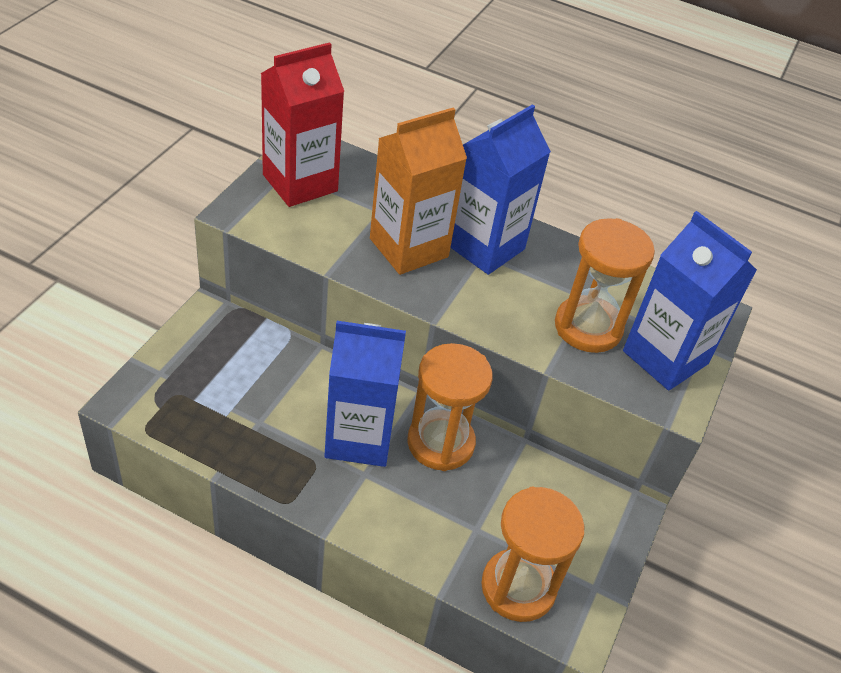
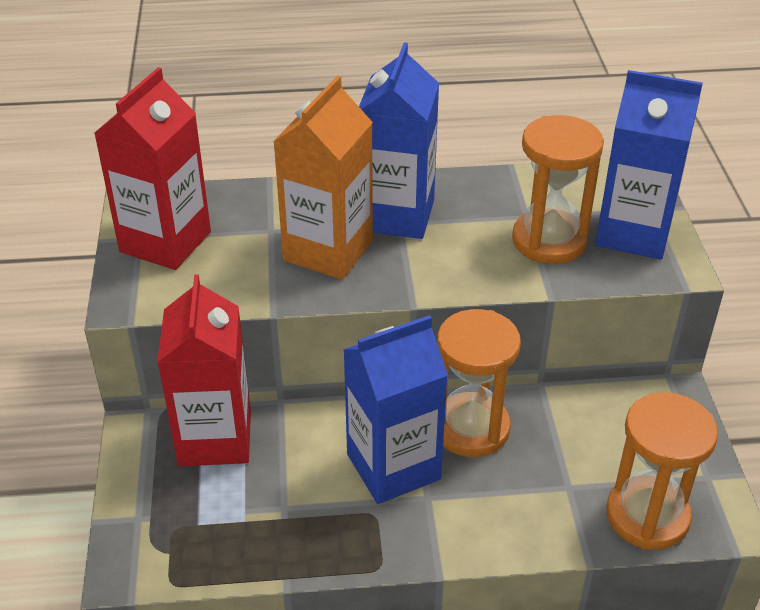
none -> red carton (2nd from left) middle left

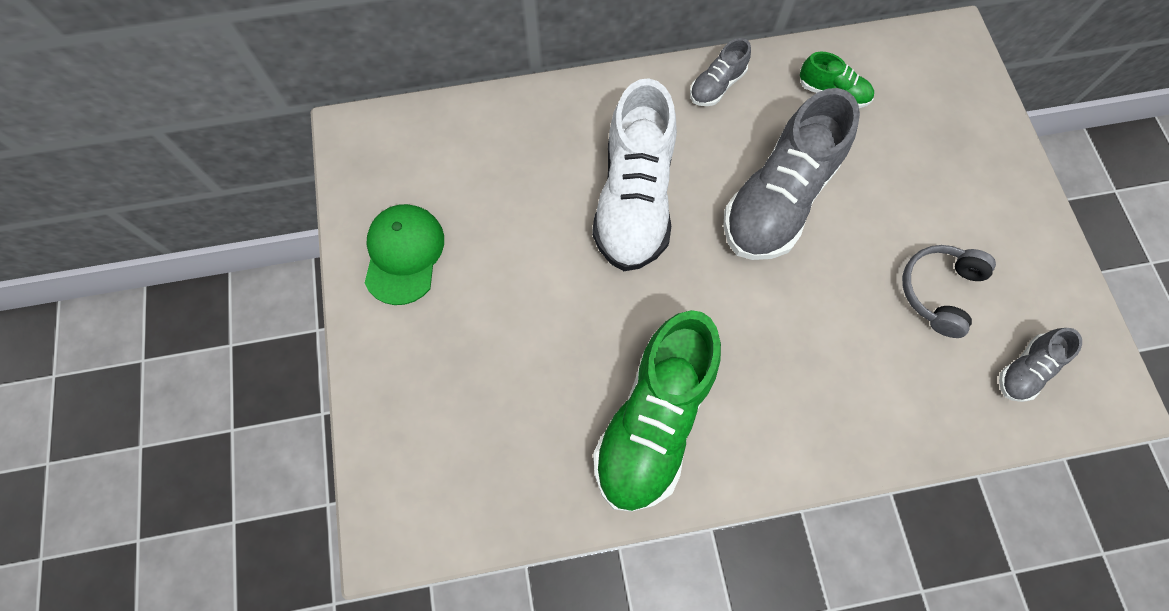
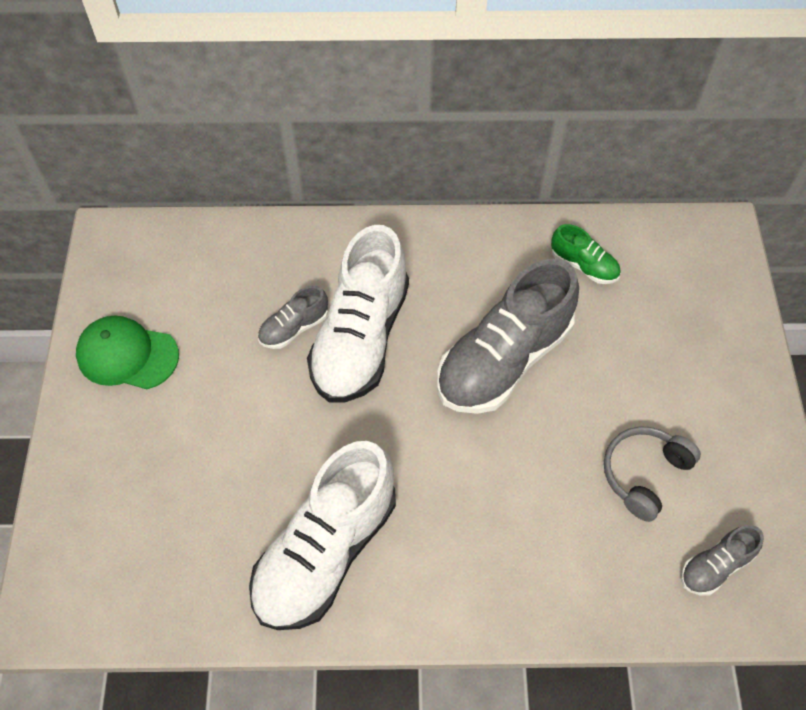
grey shoe (1st from left) top centre -> grey shoe (1st from left) centre, moved
green shoe (1st from left) bottom centre -> white shoe (1st from left) bottom centre
green cap centre -> green cap middle left, 90 degrees counterclockwise

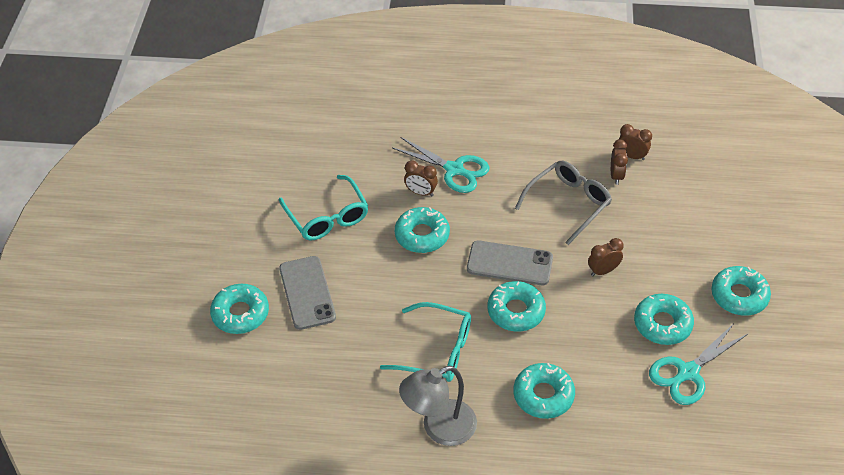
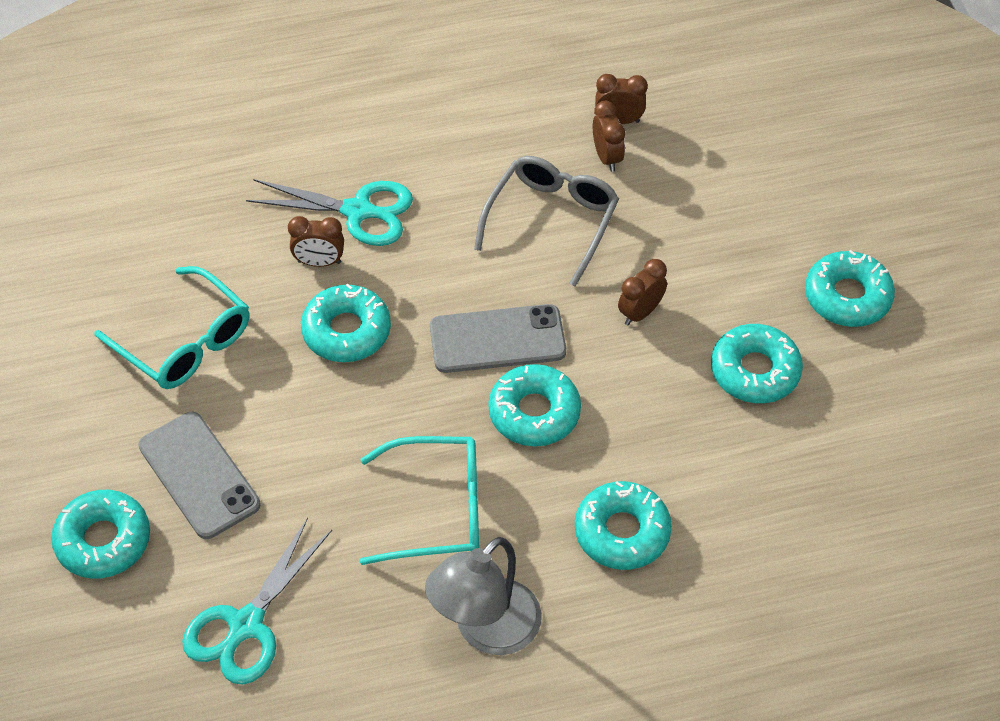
turquoise scissors (2nd from left in the first image) bottom right -> turquoise scissors (1st from left) bottom left, moved

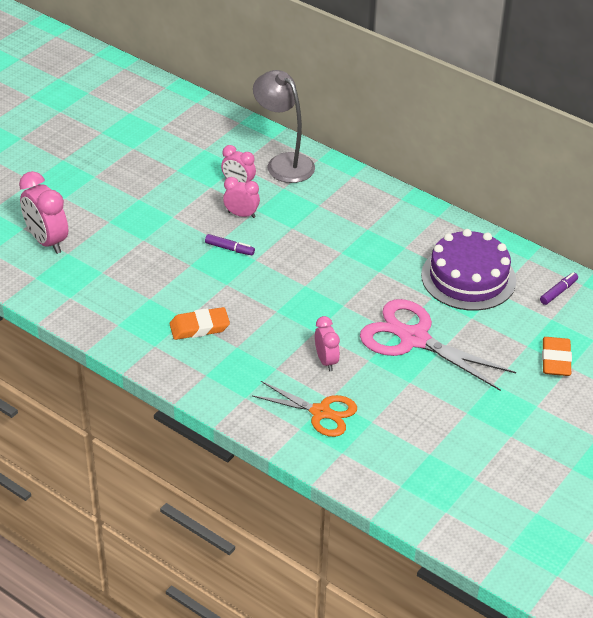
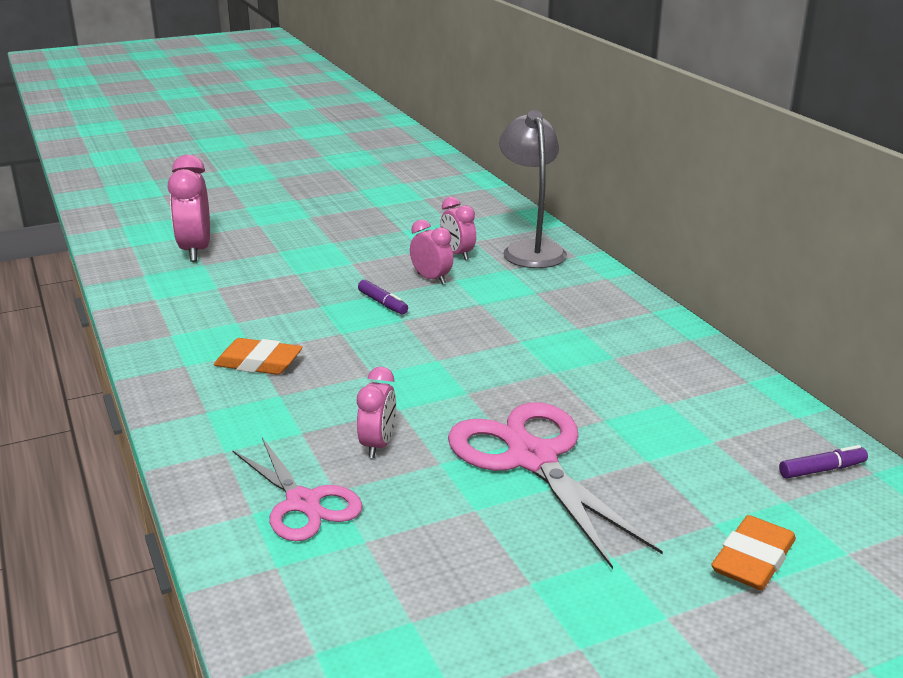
purple cake middle right -> none
orange scissors centre -> pink scissors (1st from left) bottom left

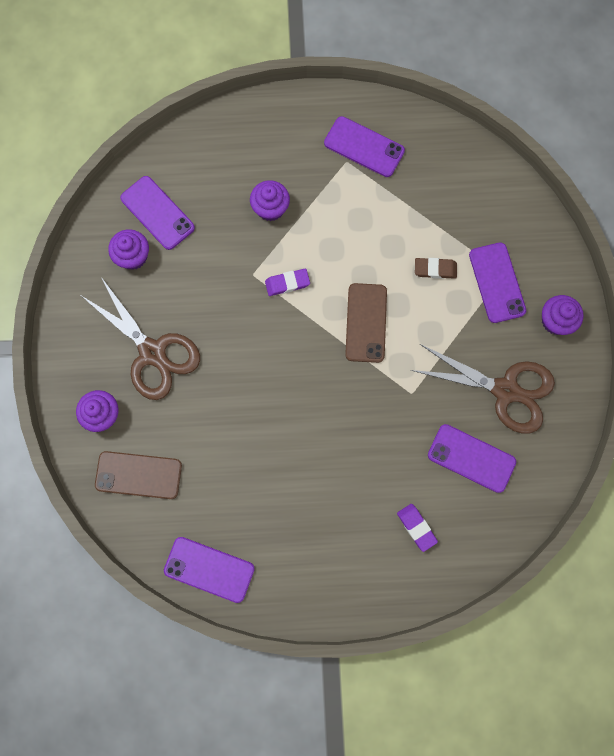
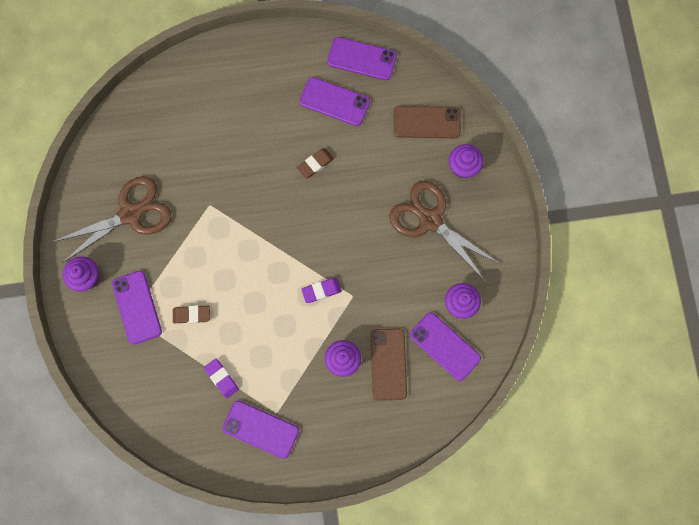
none -> brown eraser (2nd from left) top centre
brown phone (2nd from left in the first image) centre -> brown phone (1st from left) bottom centre, moved
purple eraser (2nd from left in the first image) bottom right -> purple eraser (1st from left) bottom left, moved
purple phone (4th from left in the first image) middle right -> purple phone (3rd from left) top centre, moved
brown scissors (2nd from left in the first image) middle right -> brown scissors (1st from left) middle left, 135 degrees clockwise

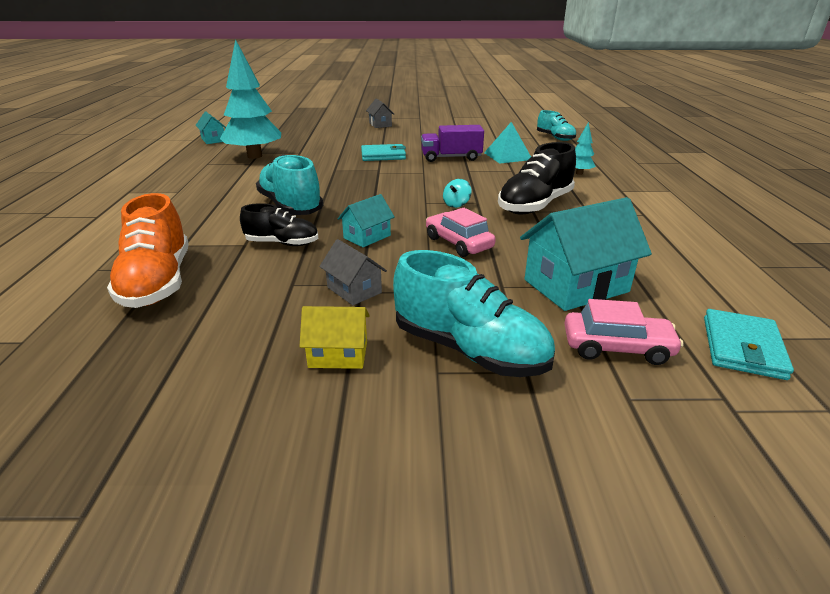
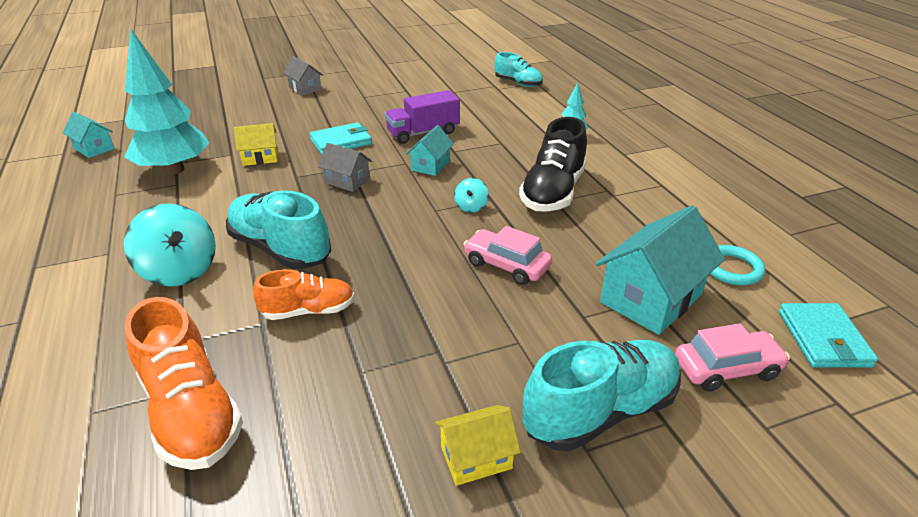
turquoise pyramid top centre -> none
none -> turquoise spinning top (1st from left) middle left
none -> yellow house (1st from left) top left
none -> turquoise ring middle right
grey house (1st from left in the first image) centre -> grey house (2nd from left) top centre, moved
turquoise house (2nd from left) centre -> turquoise house (2nd from left) top centre, moved
black shoe (1st from left) centre -> orange shoe (2nd from left) middle left
turquoise shoe (2nd from left in the first image) centre -> turquoise shoe (3rd from left) bottom centre, 45 degrees counterclockwise

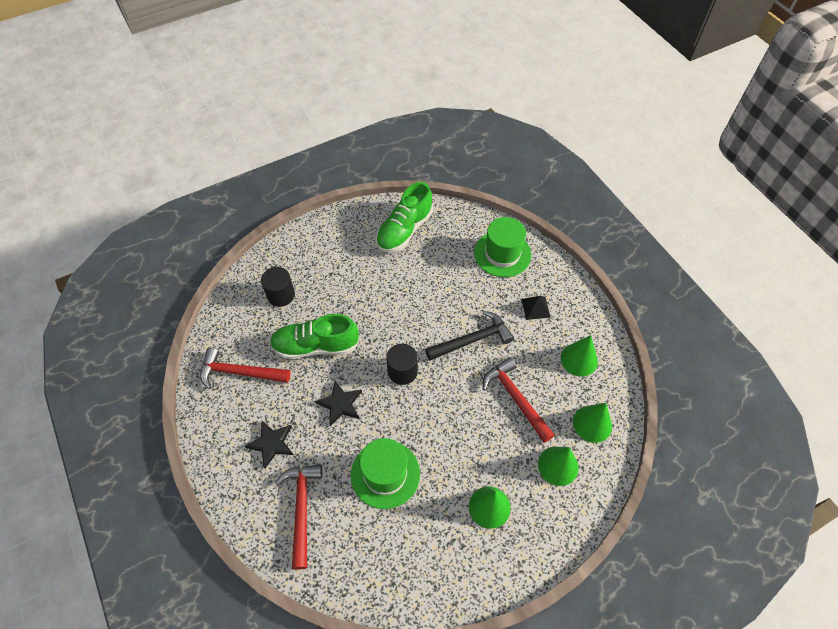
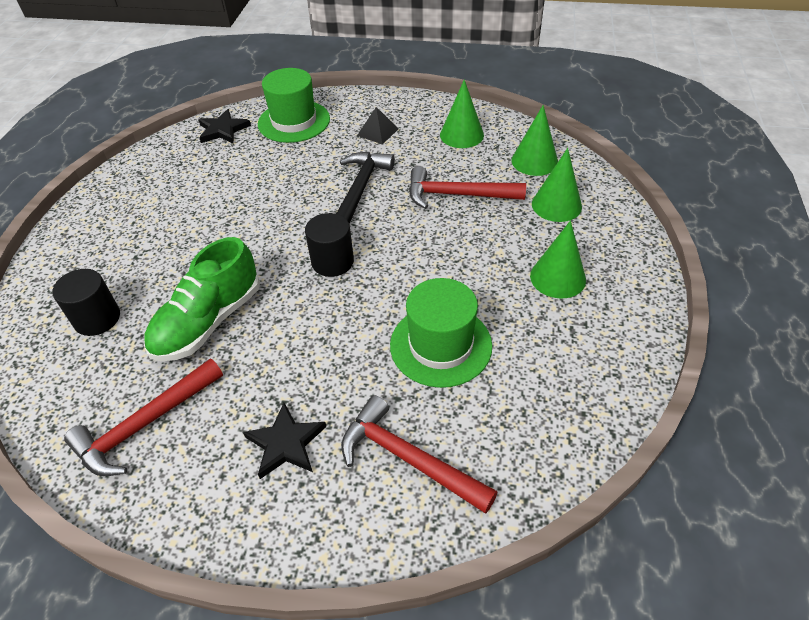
green shoe (2nd from left) centre -> none
black star (2nd from left in the first image) centre -> black star (1st from left) top left, moved

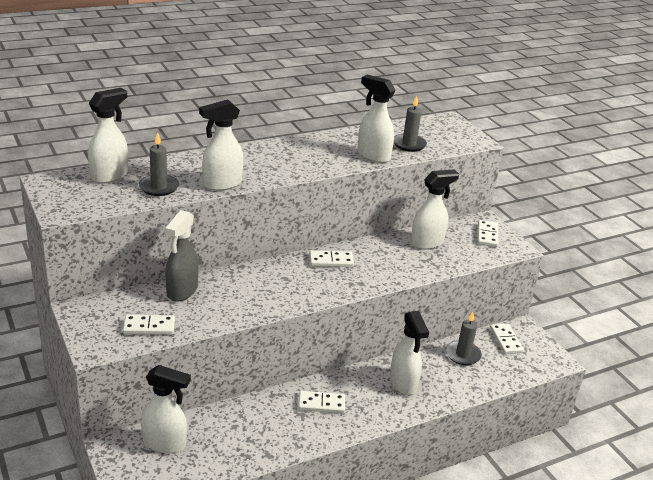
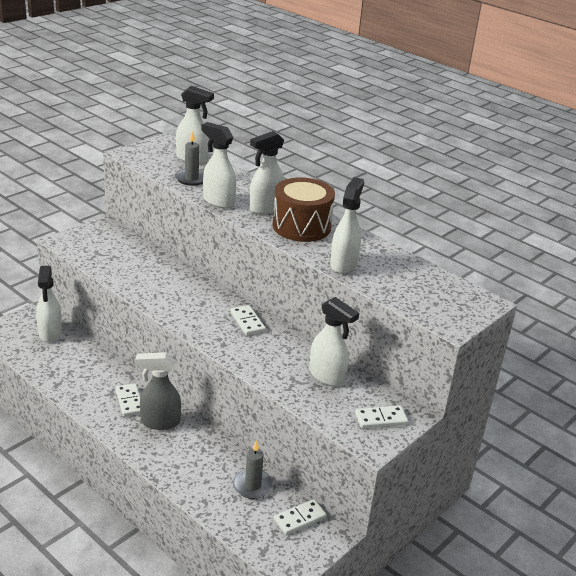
white domino (1st from left) bottom left -> none
grey candle (2nd from left) top centre -> none
none -> brown drum centre
grey spray bottle middle left -> grey spray bottle bottom left, moved
white spray bottle (5th from left in the first image) bottom centre -> white spray bottle (4th from left) top centre, moved

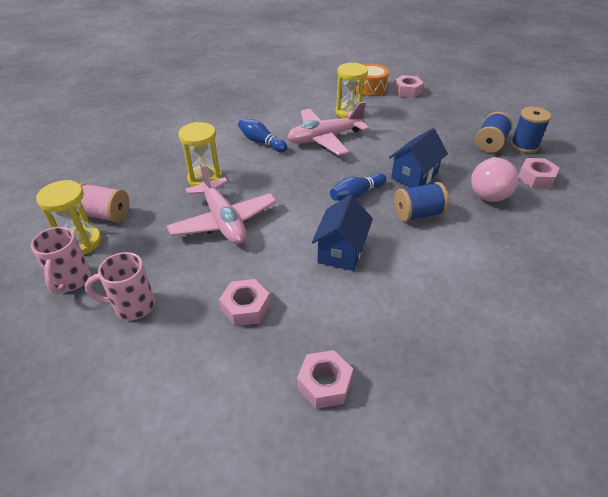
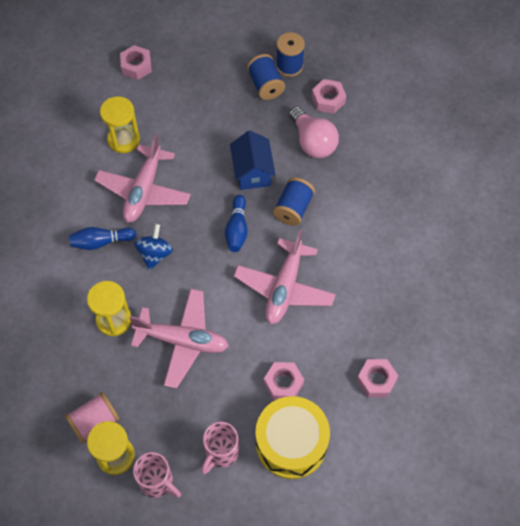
orange drum top centre -> none
none -> blue spinning top middle left
none -> yellow drum bottom centre
blue house (1st from left) centre -> pink plane (3rd from left) centre

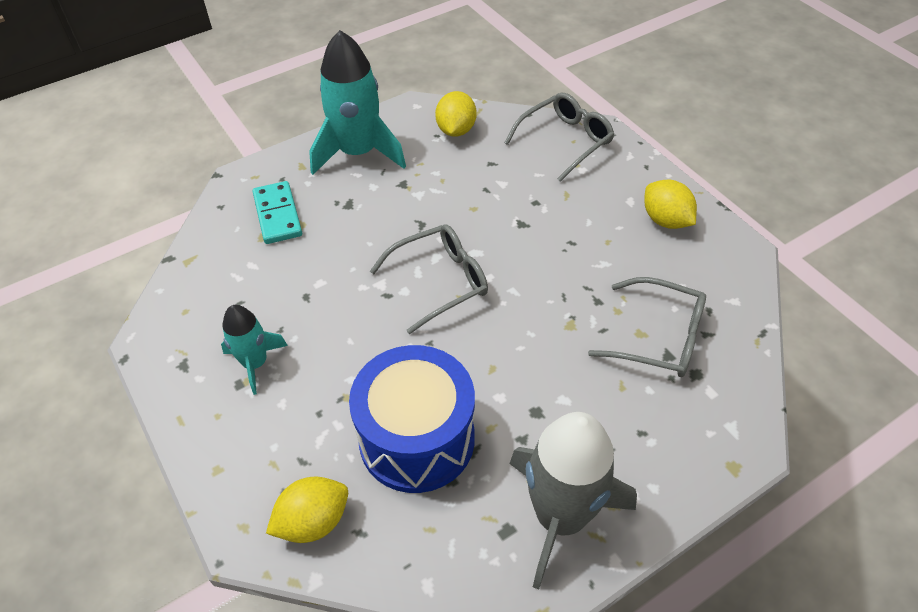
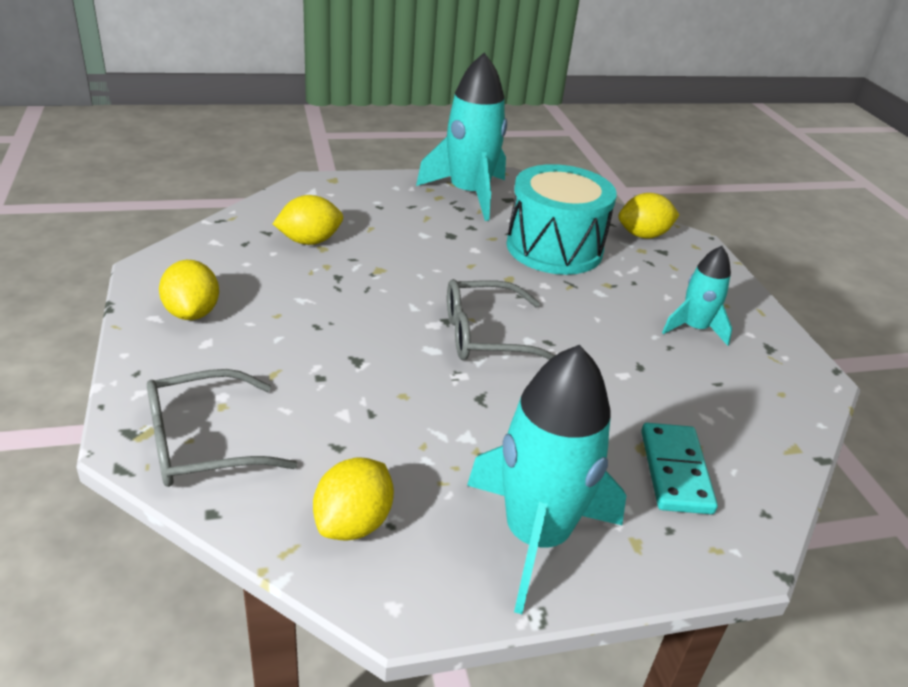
grey glasses (3rd from left) middle right -> yellow lemon (2nd from left) top centre
blue drum bottom centre -> turquoise drum top centre
grey rocket bottom centre -> turquoise rocket (1st from left) top centre

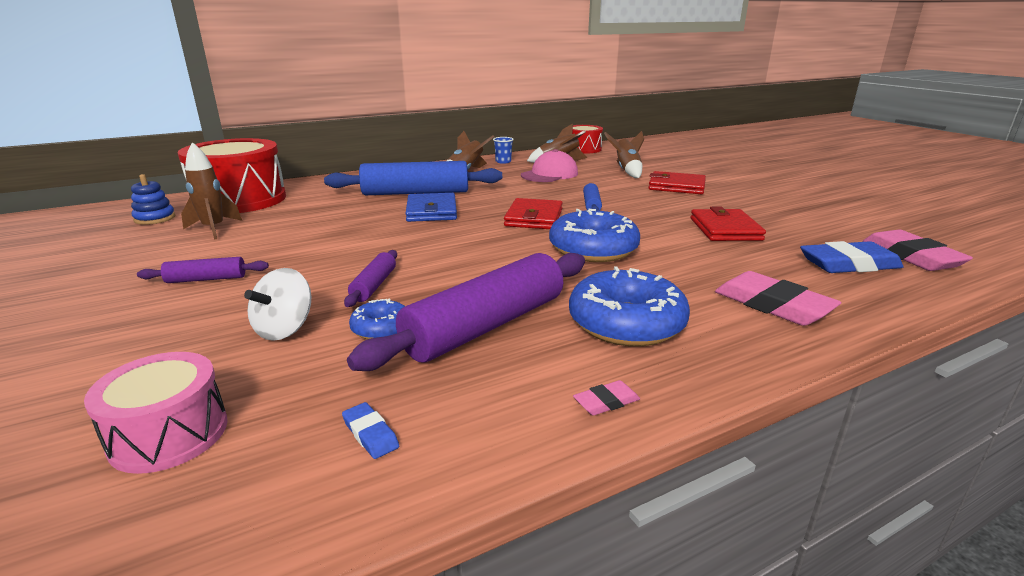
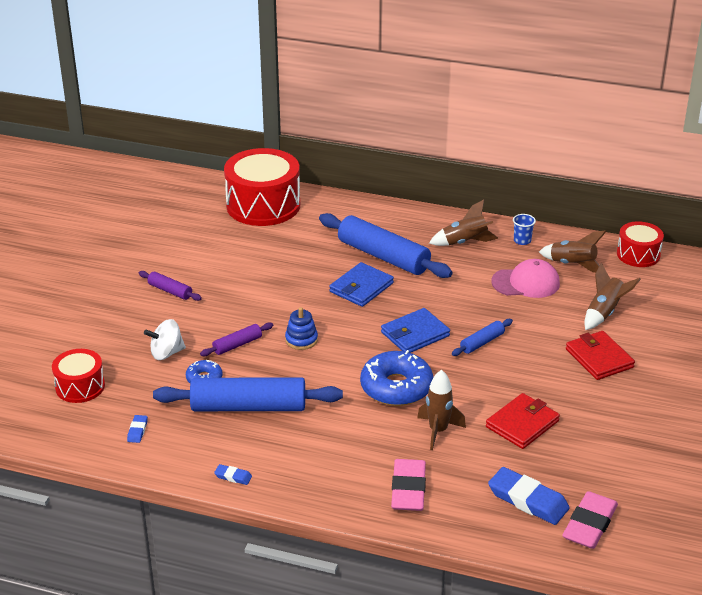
blue donut (3rd from left) centre -> none
blue stacking toy middle left -> blue stacking toy centre, moved
brown rocket (1st from left) top left -> brown rocket (1st from left) bottom centre, moved
pink drum bottom left -> red drum (1st from left) middle left
purple rolling pin (3rd from left) centre -> blue rolling pin (1st from left) centre
red wallet (1st from left) centre -> blue wallet (2nd from left) centre
pink eraser (1st from left) bottom centre -> blue eraser (2nd from left) bottom left

